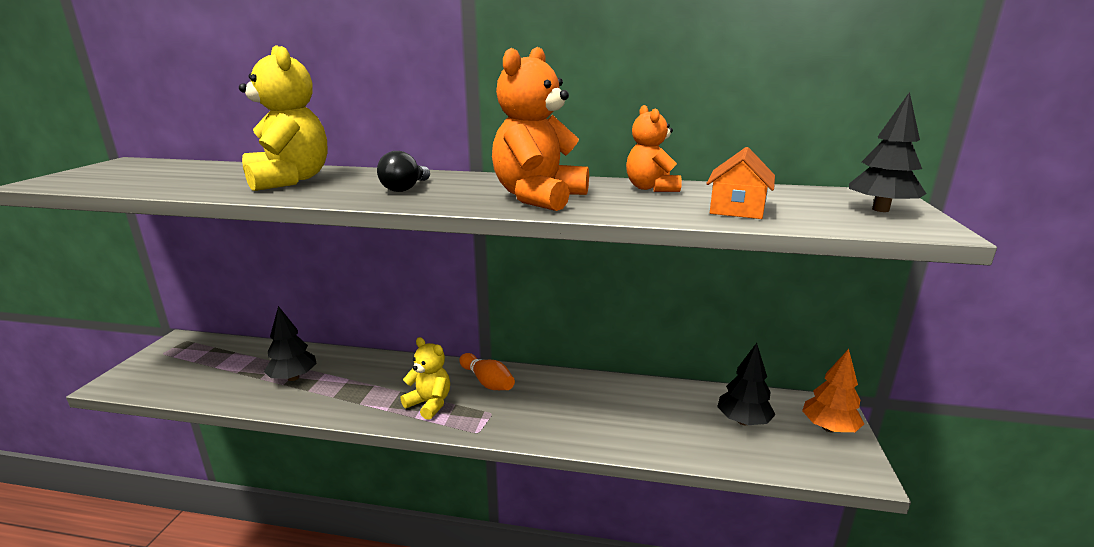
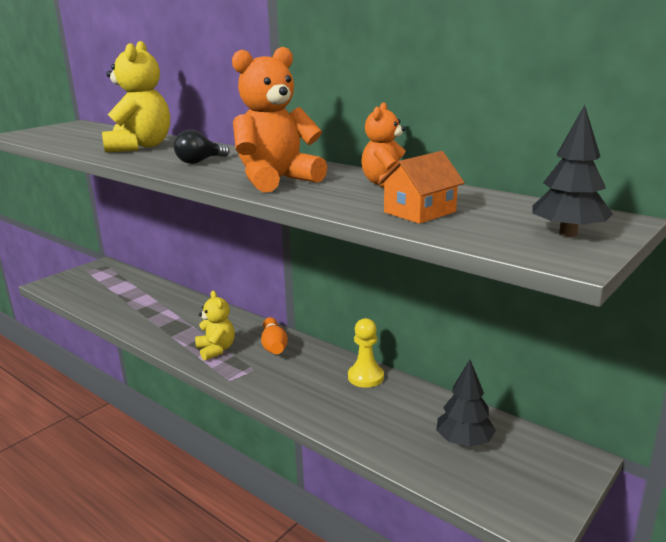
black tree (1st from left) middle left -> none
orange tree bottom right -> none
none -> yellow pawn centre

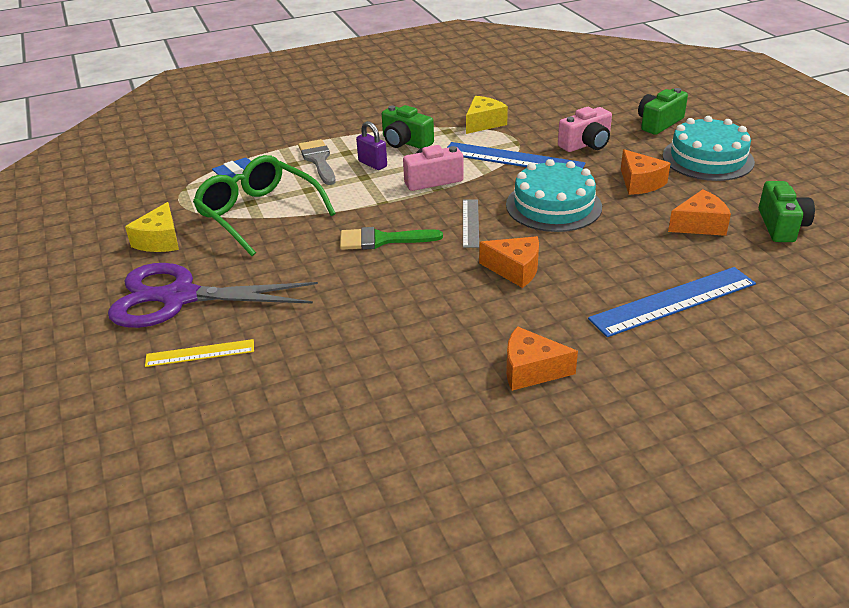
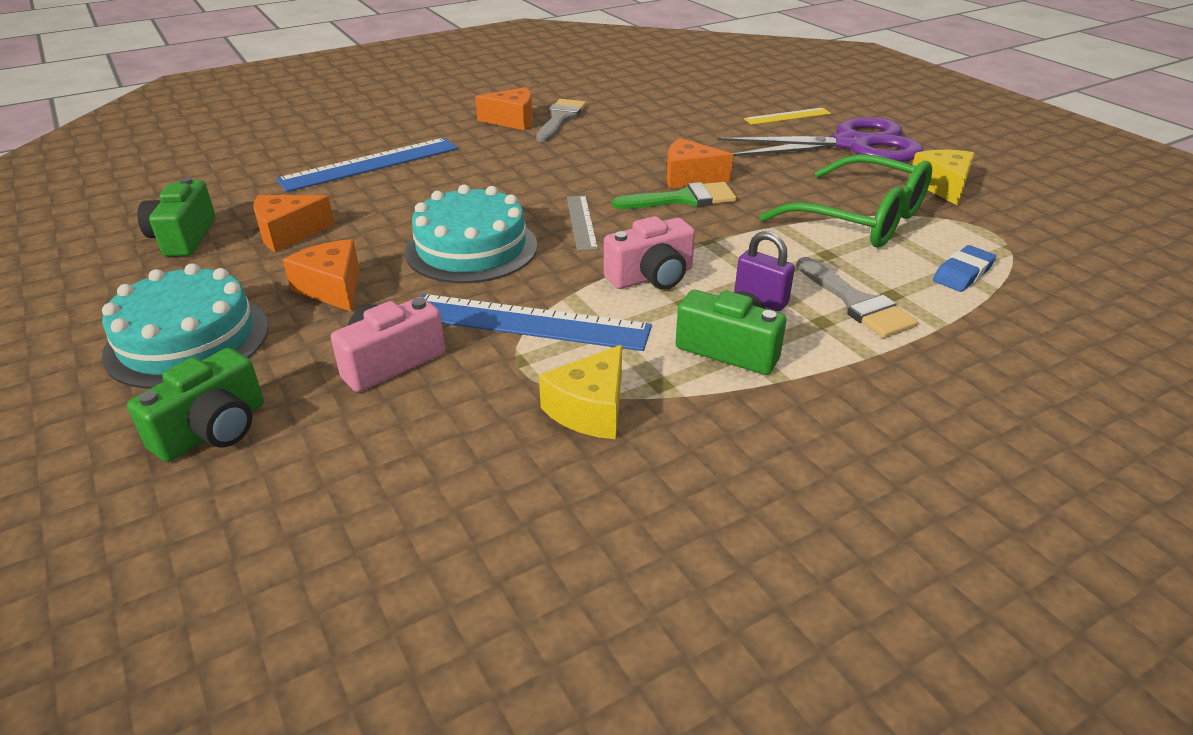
none -> grey brush (1st from left) top centre
orange cheese (1st from left in the first image) centre -> orange cheese (4th from left) top centre, moved

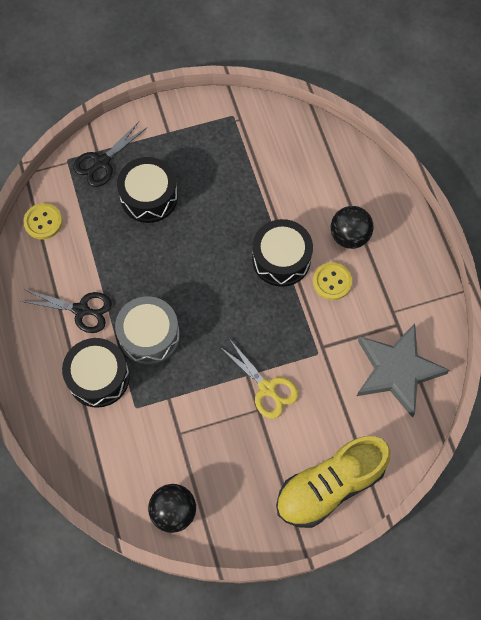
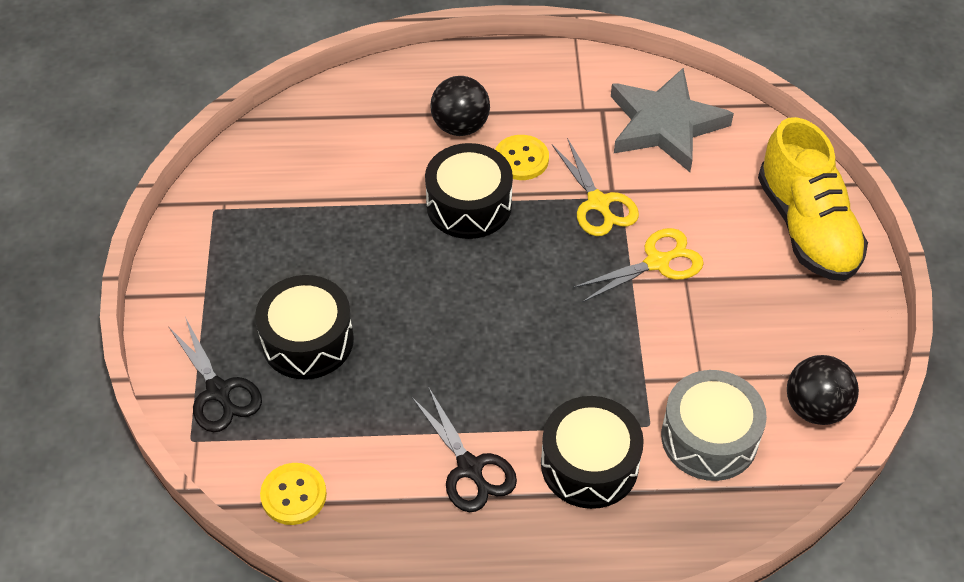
none -> yellow scissors (1st from left) top centre
grey drum middle left -> grey drum bottom right, moved
black scissors (1st from left in the first image) middle left -> black scissors (2nd from left) bottom centre, 120 degrees clockwise

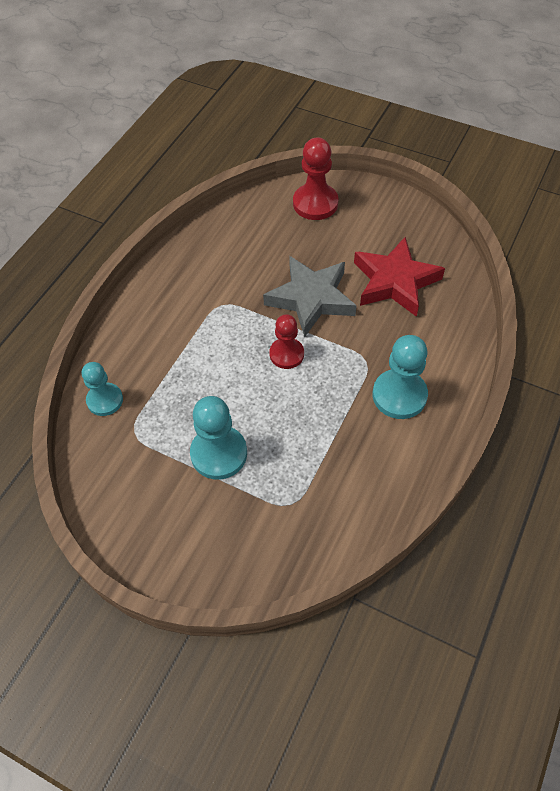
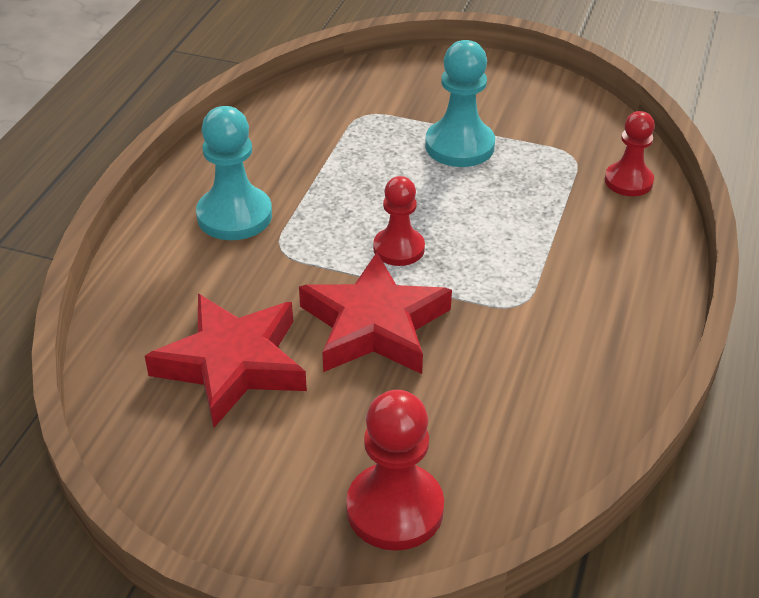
turquoise pawn (1st from left) middle left -> red pawn (3rd from left) top right
grey star centre -> red star (2nd from left) centre

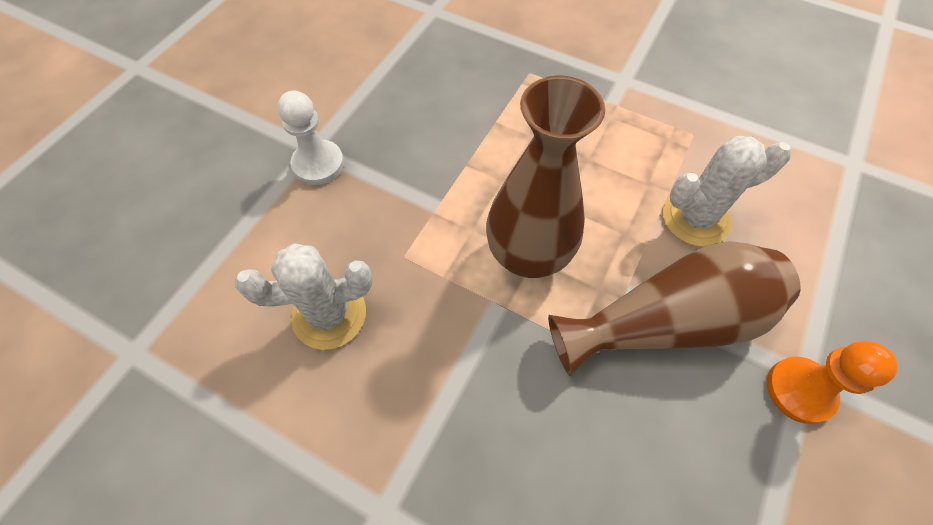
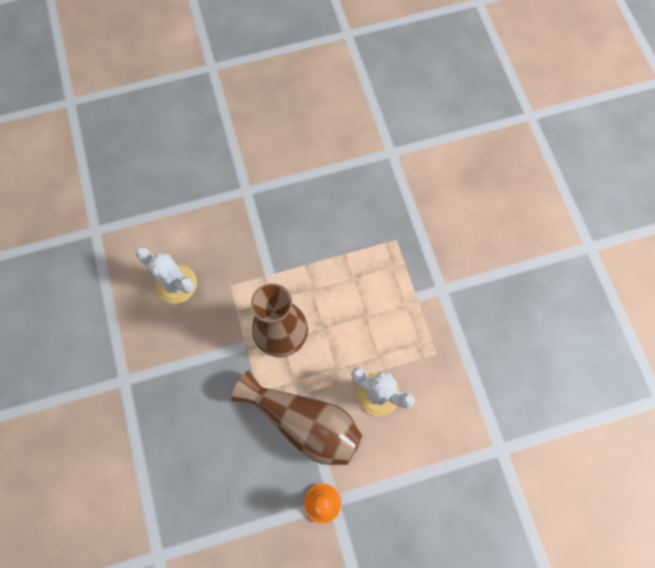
white pawn top left -> none

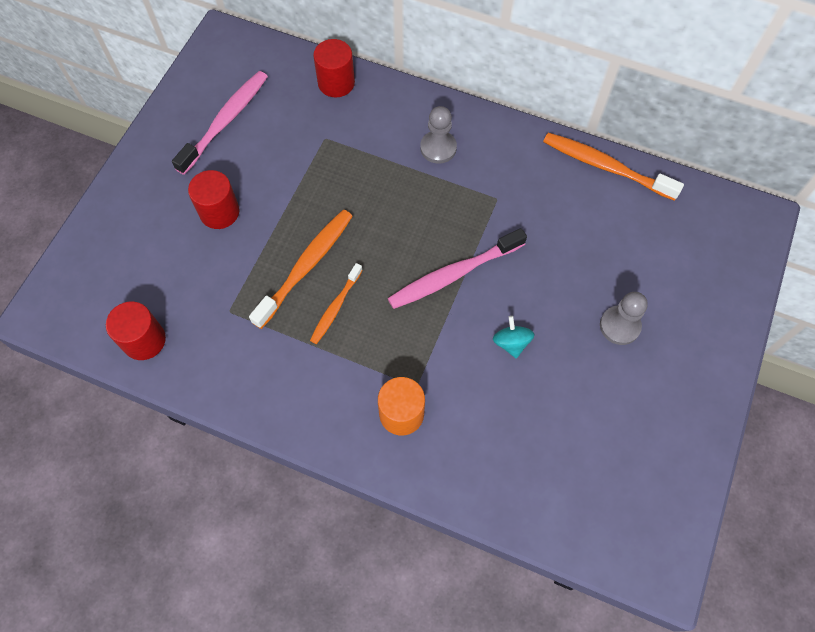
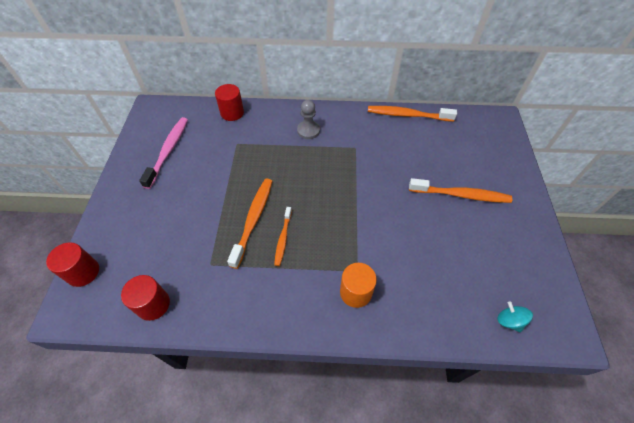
pink toothbrush (2nd from left) centre -> none
red cylinder (2nd from left in the first image) top left -> red cylinder (1st from left) middle left, moved
turquoise spinning top centre -> turquoise spinning top bottom right, moved
grey pawn (2nd from left) middle right -> orange toothbrush (4th from left) middle right

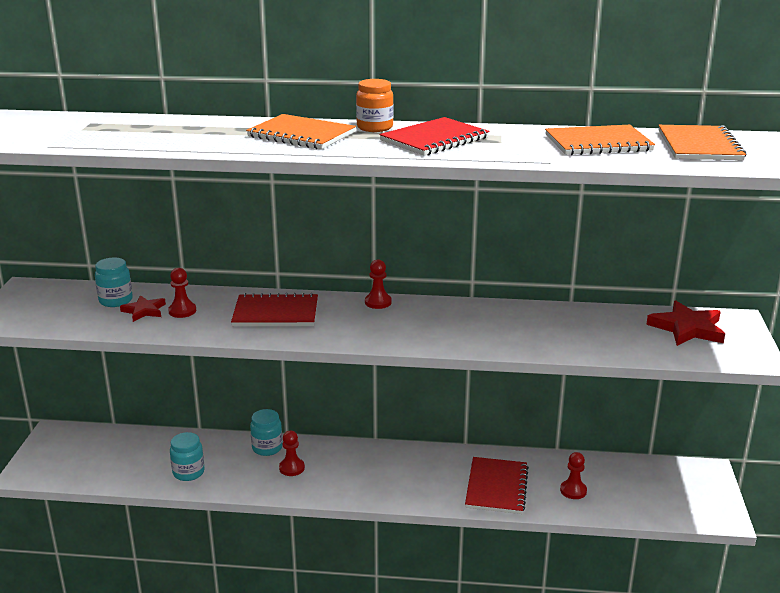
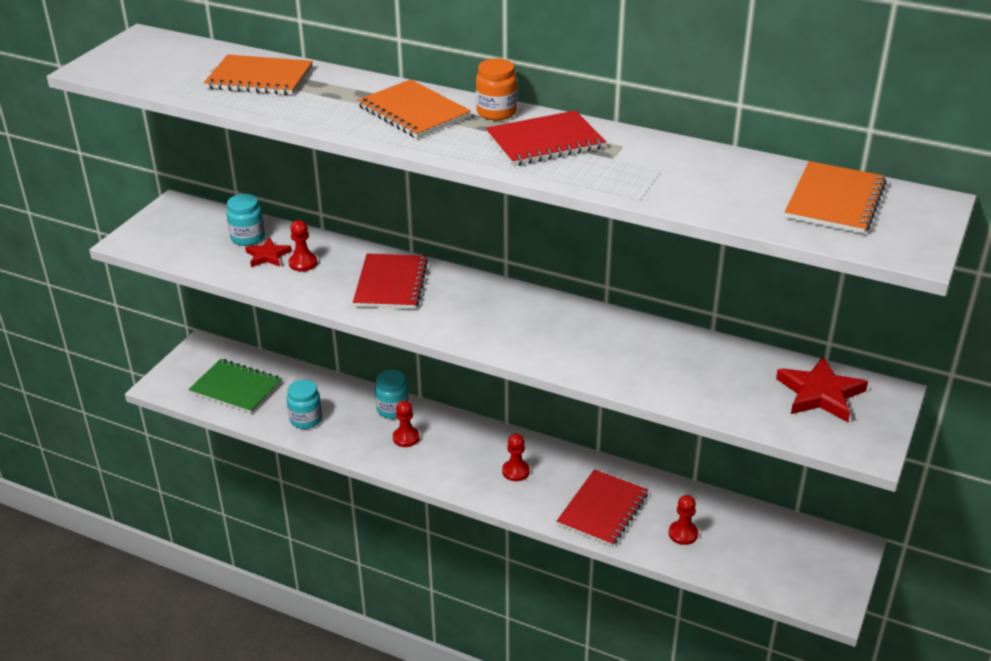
none -> green notebook middle left
red pawn (3rd from left) centre -> red pawn (3rd from left) bottom centre, moved
orange notebook (2nd from left in the first image) top right -> orange notebook (1st from left) top left, moved
red notebook (1st from left) centre, 75 degrees clockwise

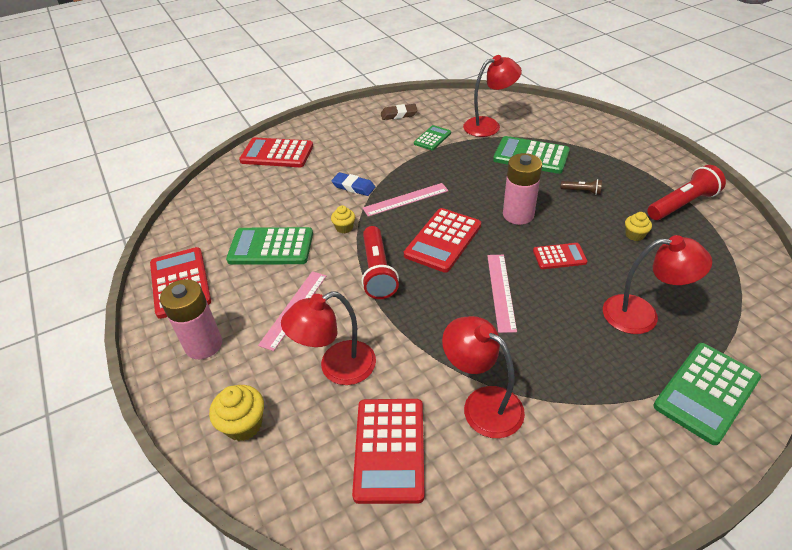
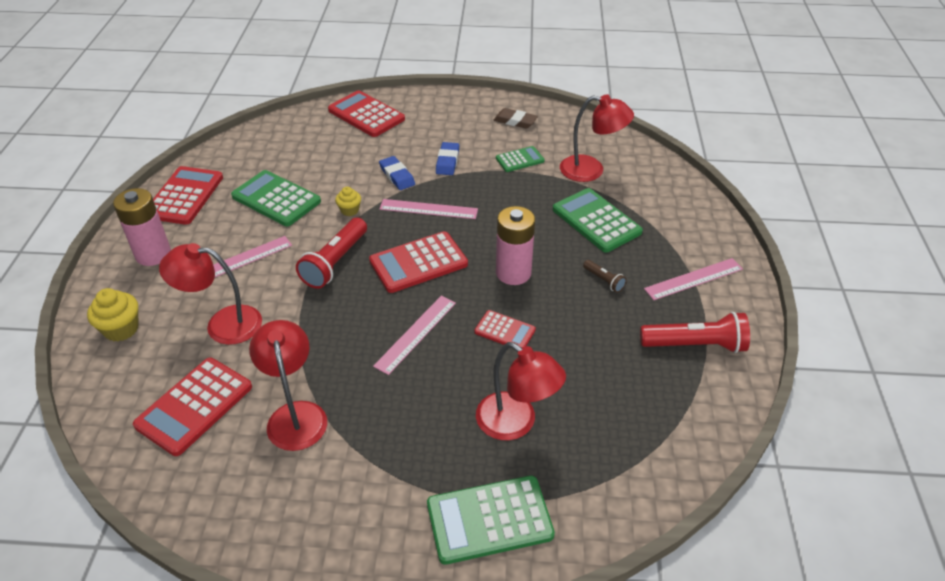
yellow cupcake (3rd from left) middle right -> none
none -> blue eraser (2nd from left) top centre
none -> pink ruler (4th from left) middle right

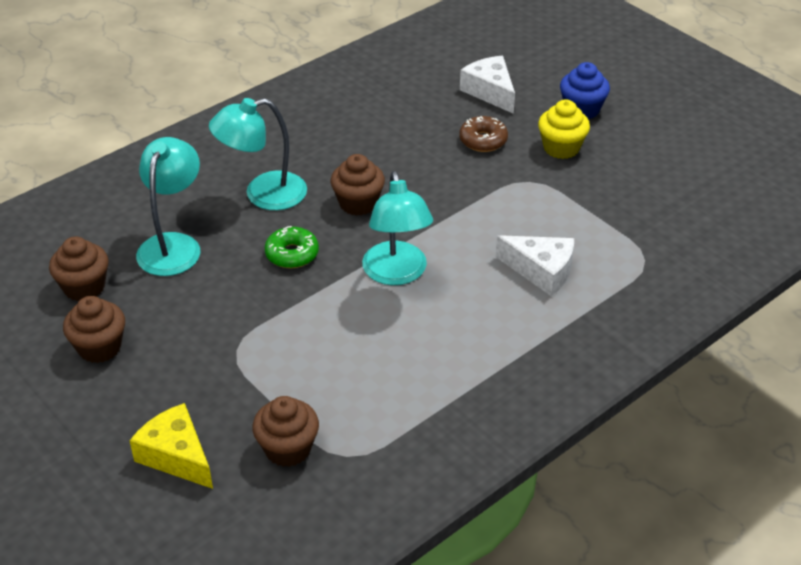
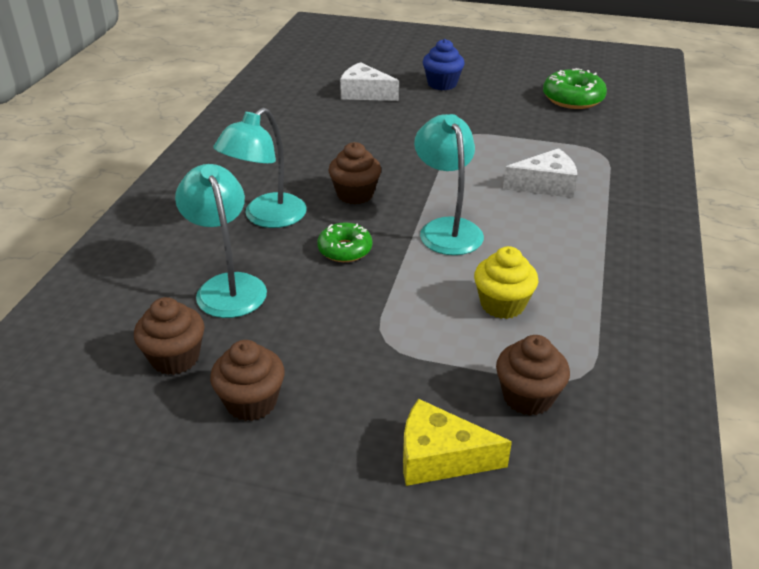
brown donut top centre -> none
none -> green donut (2nd from left) top right
yellow cupcake top right -> yellow cupcake middle right, moved
turquoise lamp (3rd from left) centre -> turquoise lamp (3rd from left) top centre, 150 degrees counterclockwise

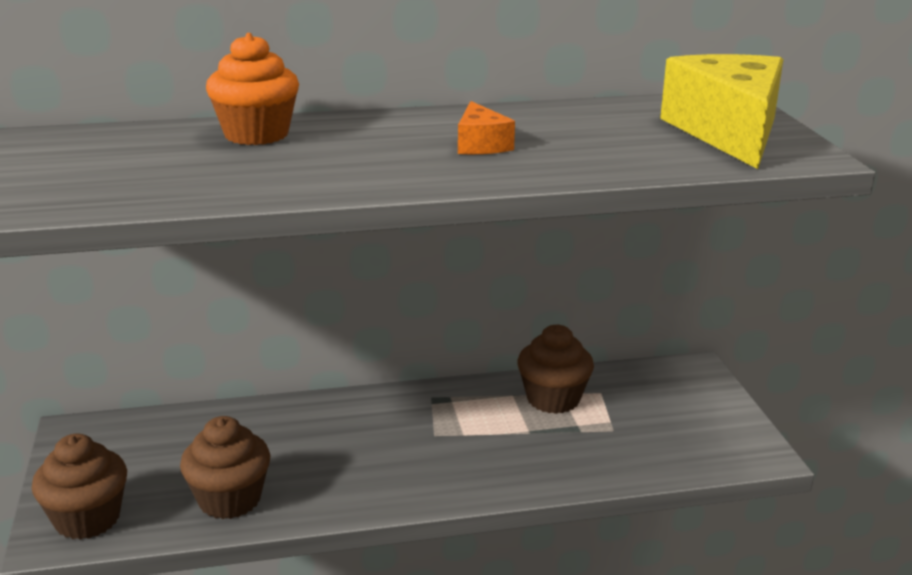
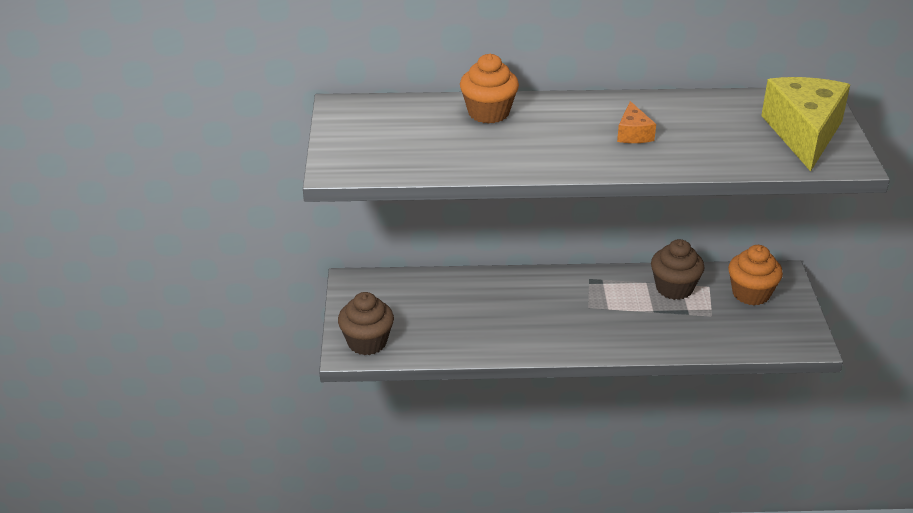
brown cupcake (2nd from left) bottom left -> none
none -> orange cupcake (2nd from left) middle right

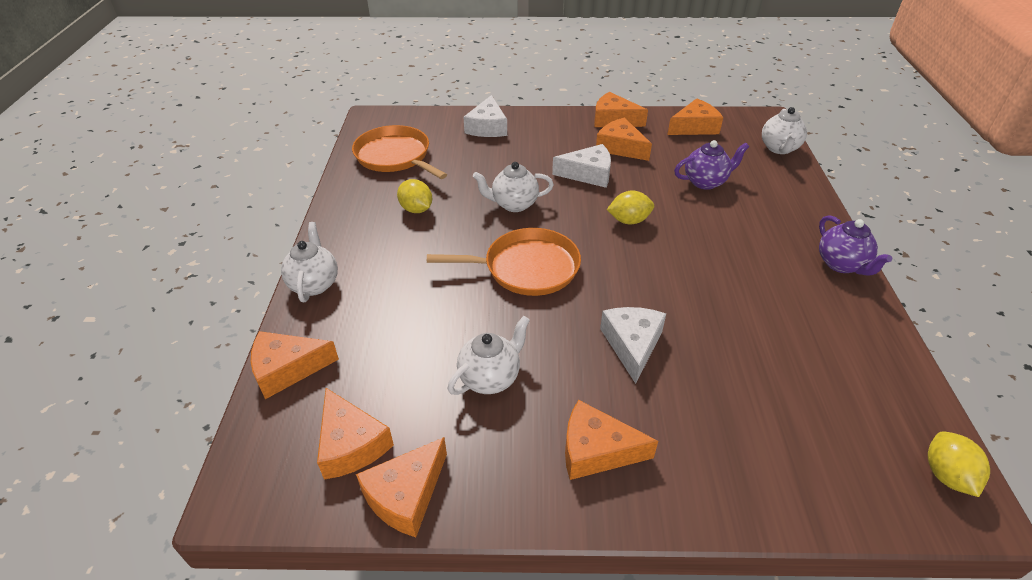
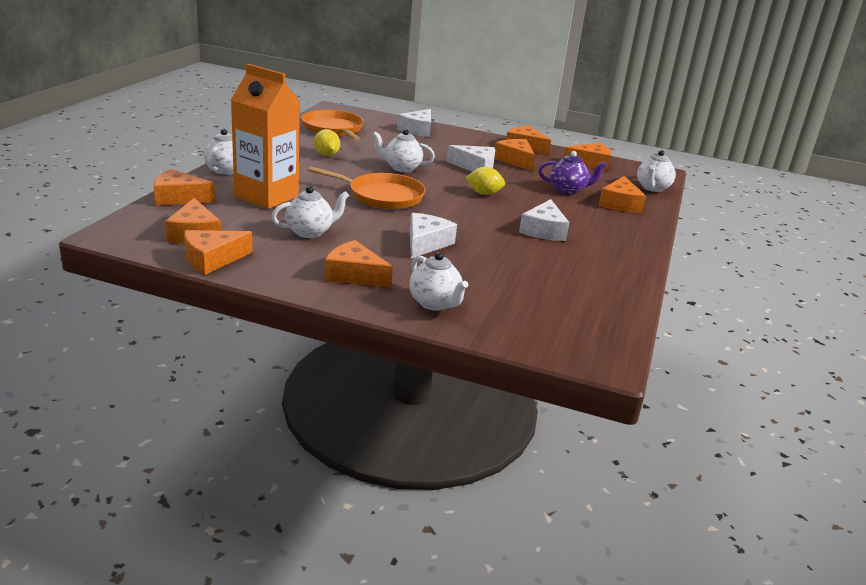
purple teapot (2nd from left) middle right -> none
yellow lemon (3rd from left) bottom right -> none
none -> orange carton top left
none -> white teapot (4th from left) centre
none -> white cheese (4th from left) centre
none -> orange cheese (8th from left) top right

